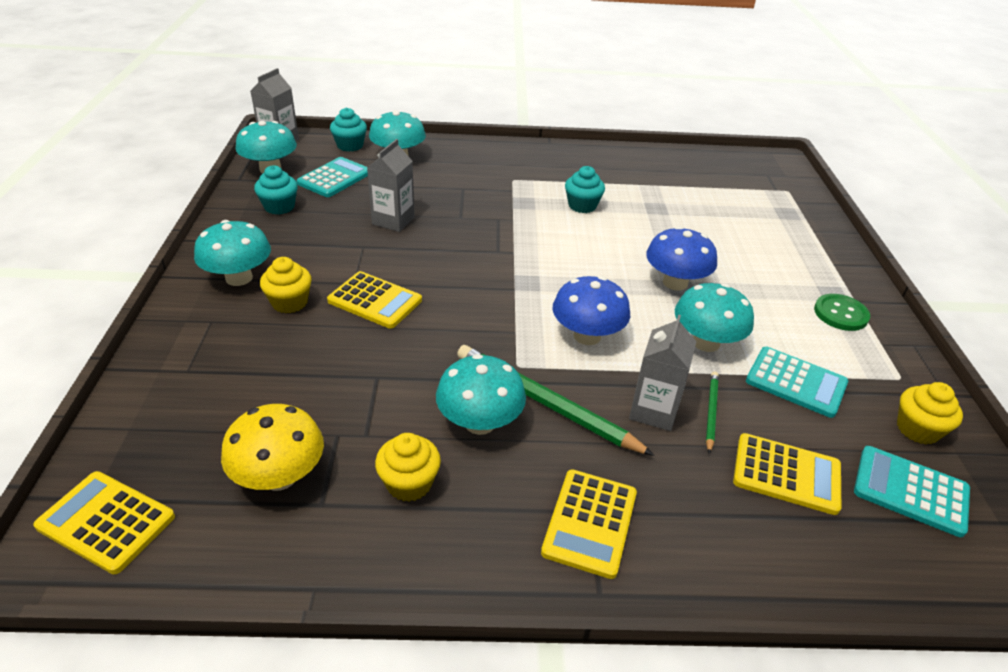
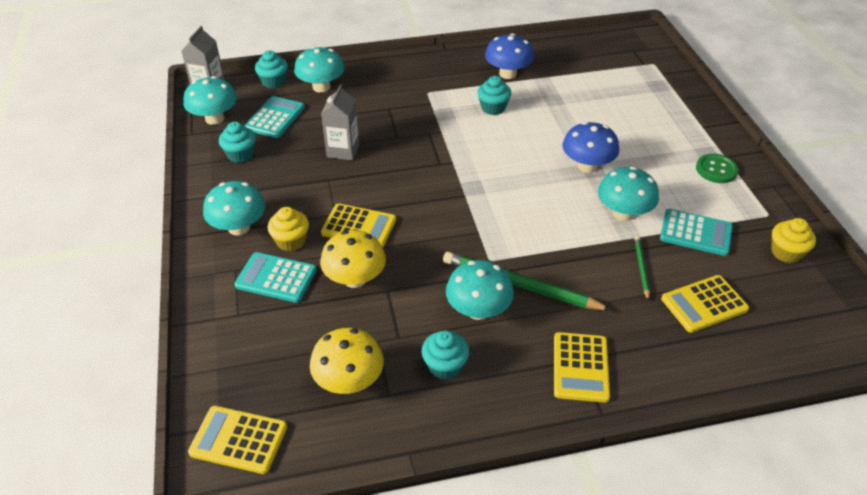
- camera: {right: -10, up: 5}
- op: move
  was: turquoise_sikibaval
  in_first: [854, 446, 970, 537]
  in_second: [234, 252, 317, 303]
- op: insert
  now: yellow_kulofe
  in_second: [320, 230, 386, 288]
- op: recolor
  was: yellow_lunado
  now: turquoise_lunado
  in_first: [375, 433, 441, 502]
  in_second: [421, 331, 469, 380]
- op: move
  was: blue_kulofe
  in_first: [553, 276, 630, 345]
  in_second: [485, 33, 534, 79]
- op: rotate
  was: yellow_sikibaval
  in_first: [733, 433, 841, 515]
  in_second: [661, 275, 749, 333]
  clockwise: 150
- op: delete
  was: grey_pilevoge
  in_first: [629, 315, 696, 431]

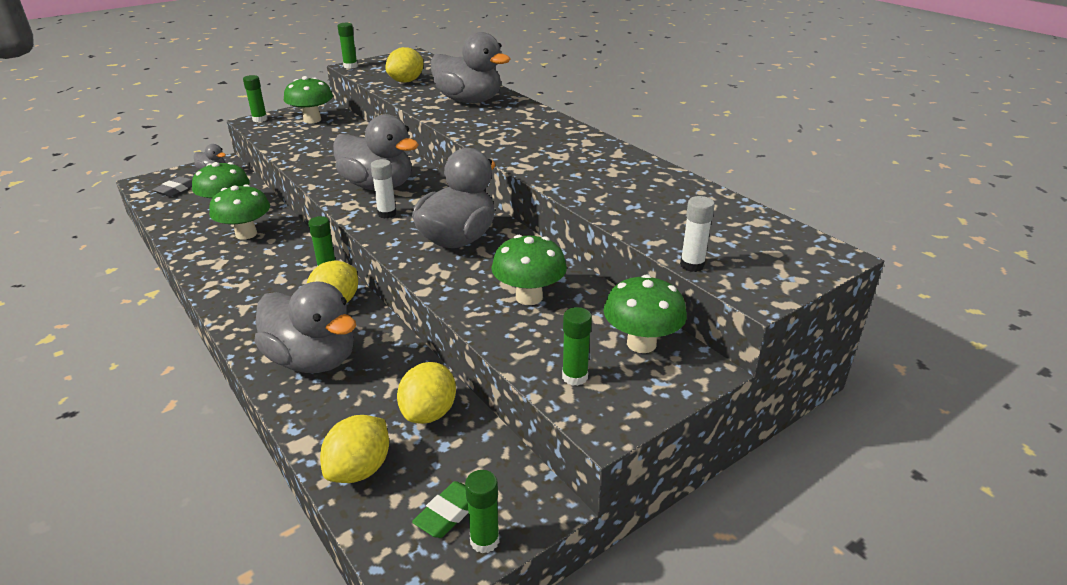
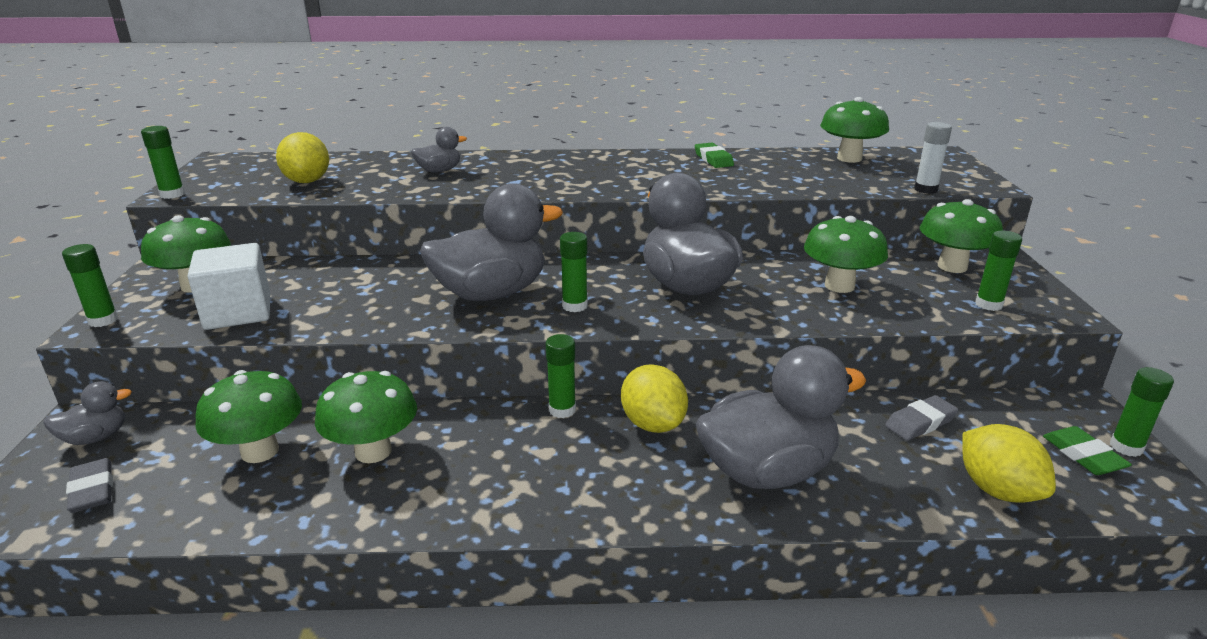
- camera: {right: -55, up: -5}
- op: insert
  now: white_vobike
  in_second: [188, 243, 270, 330]
- op: resize
  was: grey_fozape
  in_first: [430, 32, 510, 103]
  in_second: [411, 127, 467, 173]
  ratio: 0.47
- op: recolor
  was: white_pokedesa
  now: green_pokedesa
  in_first: [371, 159, 396, 219]
  in_second: [560, 232, 588, 312]
- op: insert
  now: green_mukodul
  in_second: [695, 143, 734, 168]
- op: insert
  now: green_kulofe
  in_second: [820, 97, 889, 163]
- op: replace
  was: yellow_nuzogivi
  now: grey_mukodul
  in_first: [397, 362, 456, 424]
  in_second: [885, 395, 958, 441]

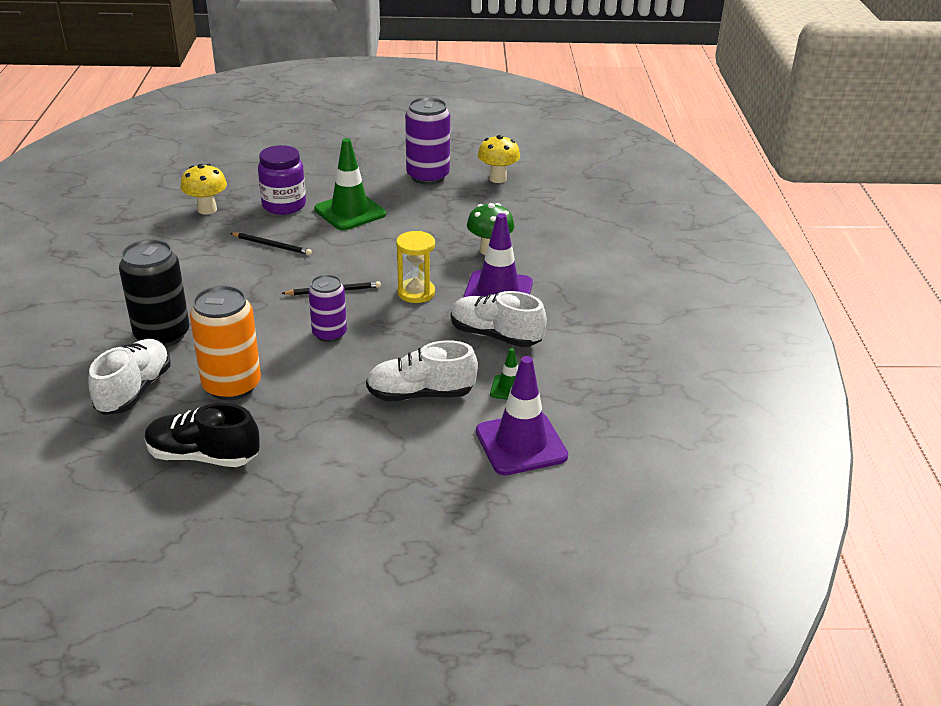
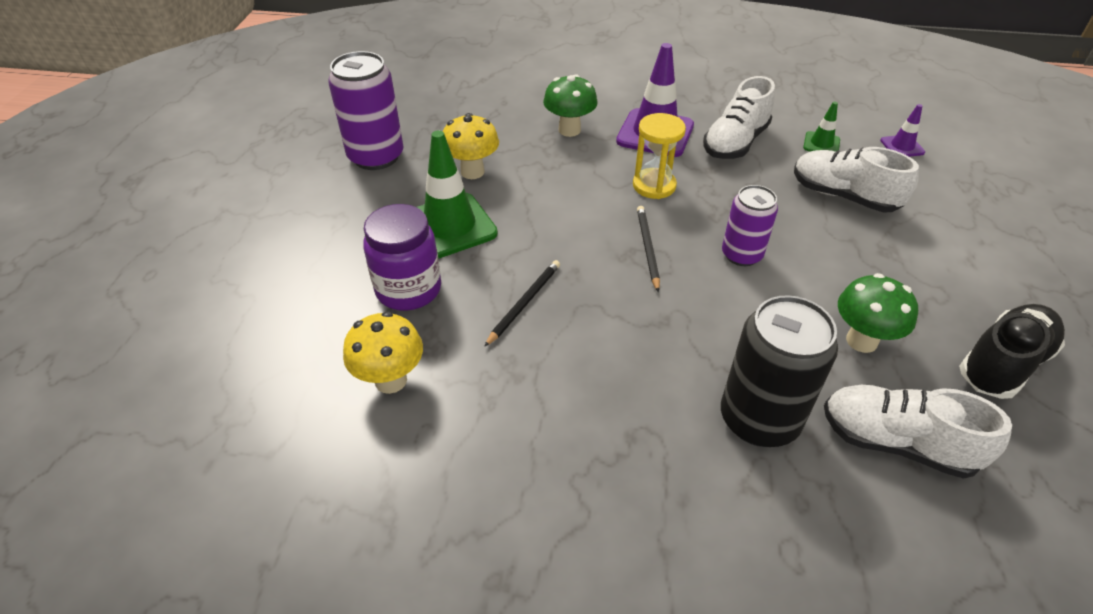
- camera: {right: -80, up: 10}
- op: move
  was: yellow_kulofe
  in_first: [478, 135, 520, 183]
  in_second: [443, 113, 499, 179]
- op: rotate
  was: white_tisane
  in_first: [366, 340, 478, 401]
  in_second: [794, 147, 919, 213]
  clockwise: 120
- op: replace
  was: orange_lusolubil
  now: green_kulofe
  in_first: [190, 286, 261, 400]
  in_second: [838, 273, 918, 353]
- op: resize
  was: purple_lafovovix
  in_first: [476, 356, 568, 475]
  in_second: [880, 104, 925, 157]
  ratio: 0.49
- op: rotate
  was: black_tisane
  in_first: [145, 403, 260, 467]
  in_second: [959, 304, 1065, 399]
  clockwise: -150

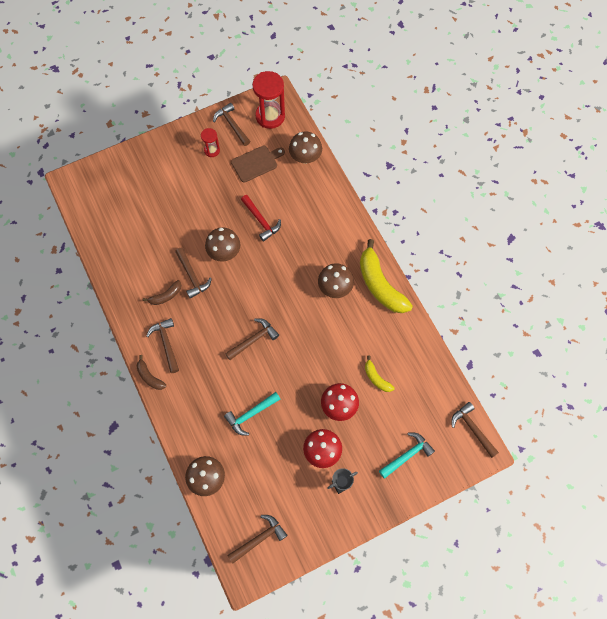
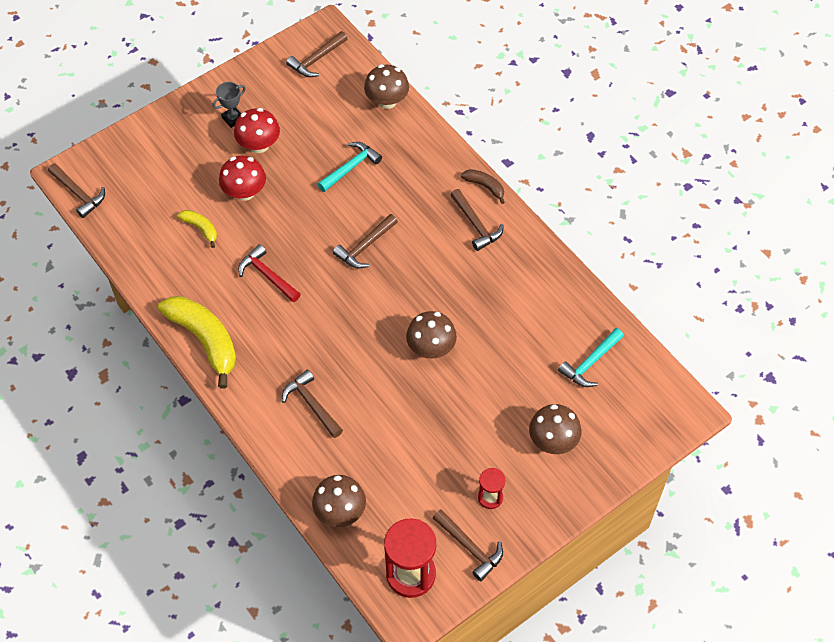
- camera: {right: 170, up: -10}
- op: move
  was: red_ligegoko
  in_first: [241, 195, 281, 242]
  in_second: [238, 244, 301, 302]
- op: move
  was: brown_ligegoko
  in_first: [175, 248, 212, 299]
  in_second: [282, 370, 343, 438]
- op: move
  was: brown_kulofe
  in_first: [318, 263, 354, 298]
  in_second: [529, 404, 581, 454]
- op: move
  was: turquoise_ligegoko
  in_first: [379, 432, 435, 479]
  in_second: [558, 328, 624, 387]
- op: delete
  was: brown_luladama
  in_first: [143, 280, 181, 305]
- op: delete
  was: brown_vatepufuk
  in_first: [231, 145, 285, 182]

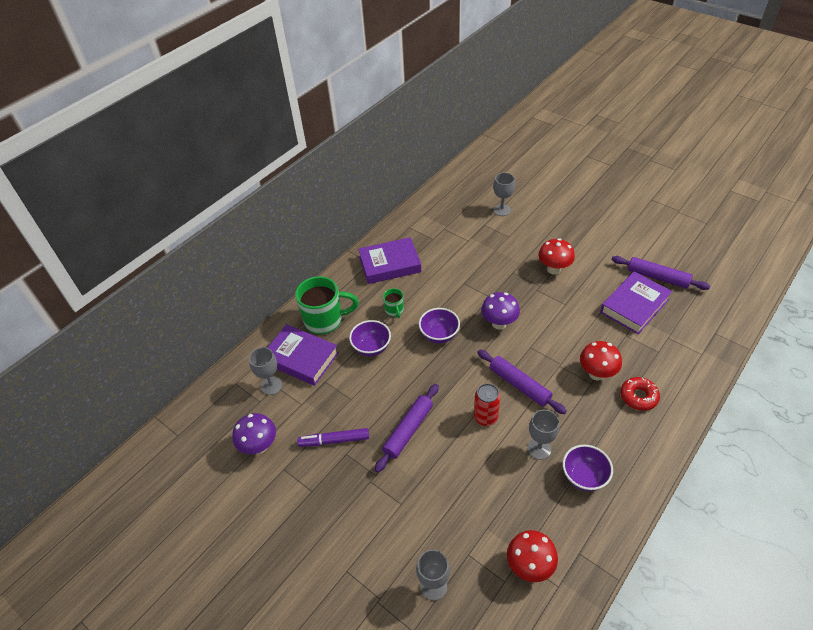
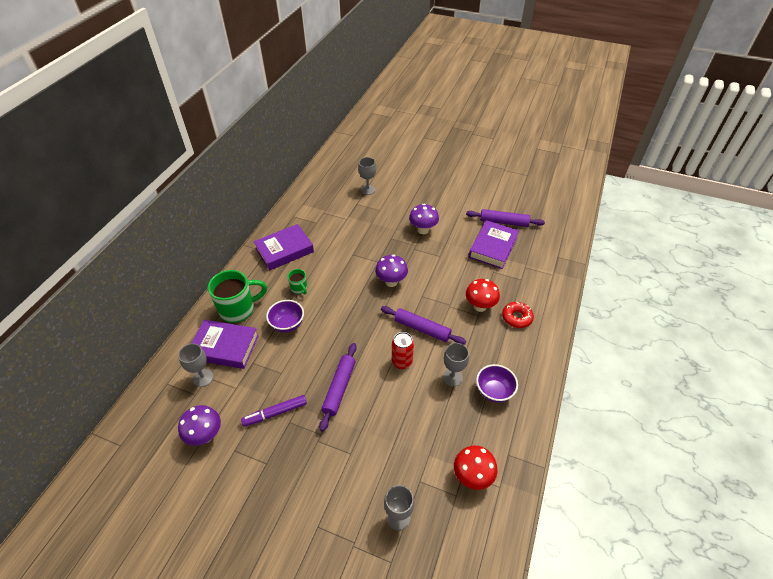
- camera: {right: -20, up: 0}
- op: recolor
  was: red_kulofe
  now: purple_kulofe
  in_first: [538, 238, 575, 275]
  in_second: [409, 204, 439, 234]
- op: delete
  was: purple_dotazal
  in_first: [419, 308, 460, 343]

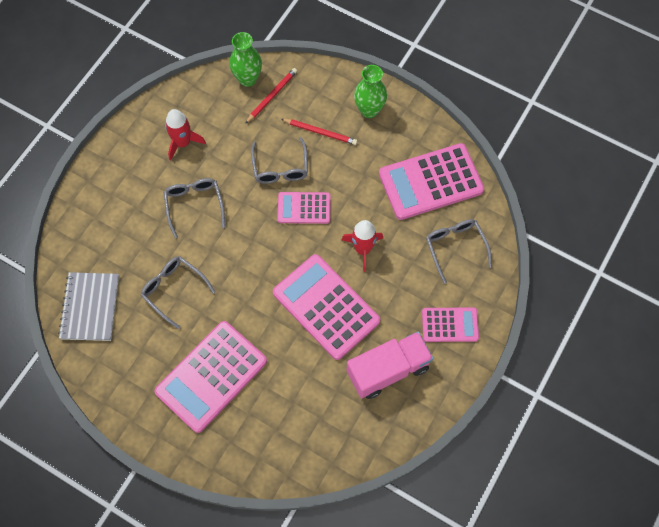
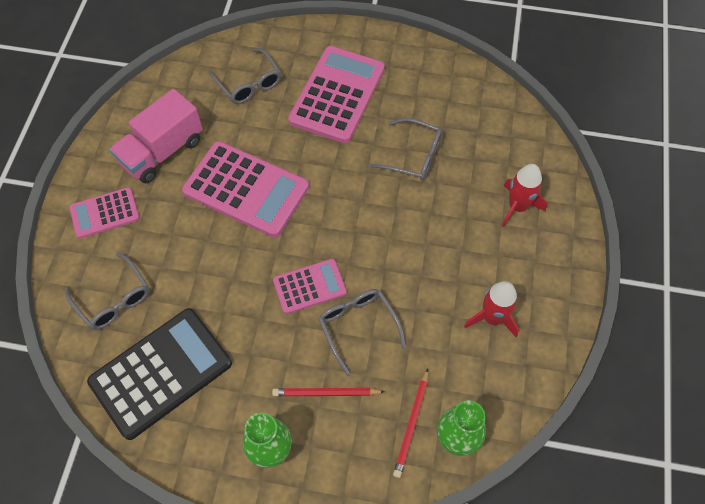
- camera: {right: 160, up: -5}
- op: recolor
  was: pink_sikibaval
  now: black_sikibaval
  in_first: [379, 143, 484, 220]
  in_second: [87, 308, 232, 440]
- op: move
  was: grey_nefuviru
  in_first: [164, 178, 225, 238]
  in_second: [209, 48, 281, 104]
- op: move
  was: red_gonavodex
  in_first: [342, 220, 383, 272]
  in_second: [502, 164, 547, 227]
- op: delete
  was: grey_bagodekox
  in_first: [58, 272, 119, 341]

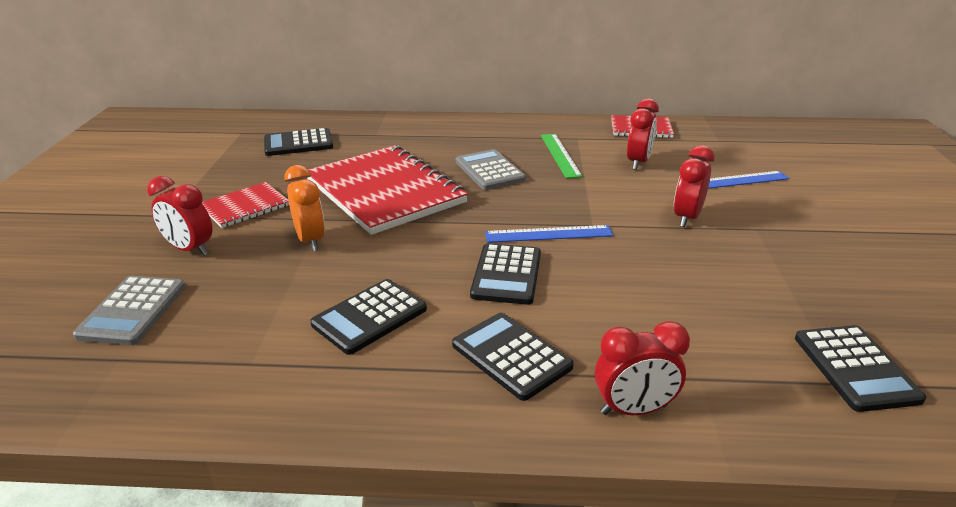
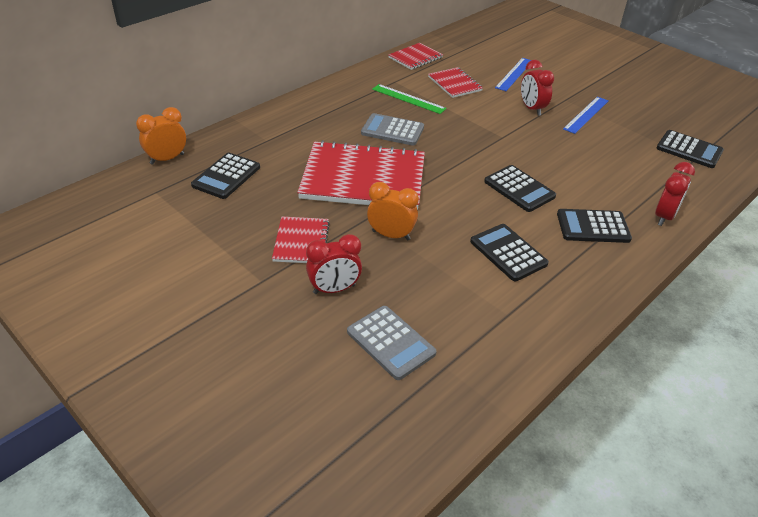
- camera: {right: -50, up: 10}
- op: insert
  now: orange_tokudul
  in_second: [136, 107, 186, 165]
- op: replace
  was: red_tokudul
  now: red_bagodekox
  in_first: [627, 99, 659, 170]
  in_second: [428, 67, 483, 98]
- op: rotate
  was: black_sikibaval
  in_first: [310, 279, 427, 355]
  in_second: [470, 224, 549, 281]
  clockwise: 150
- op: move
  was: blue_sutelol
  in_first: [485, 225, 613, 243]
  in_second: [563, 97, 608, 134]

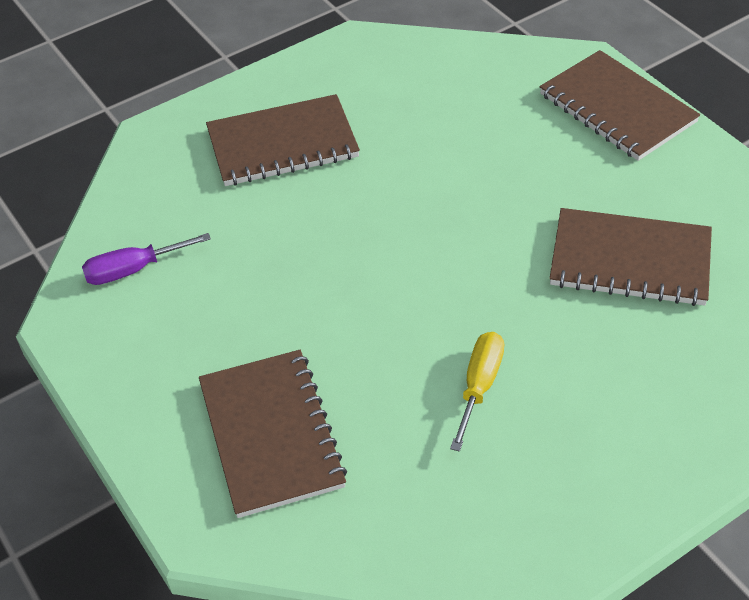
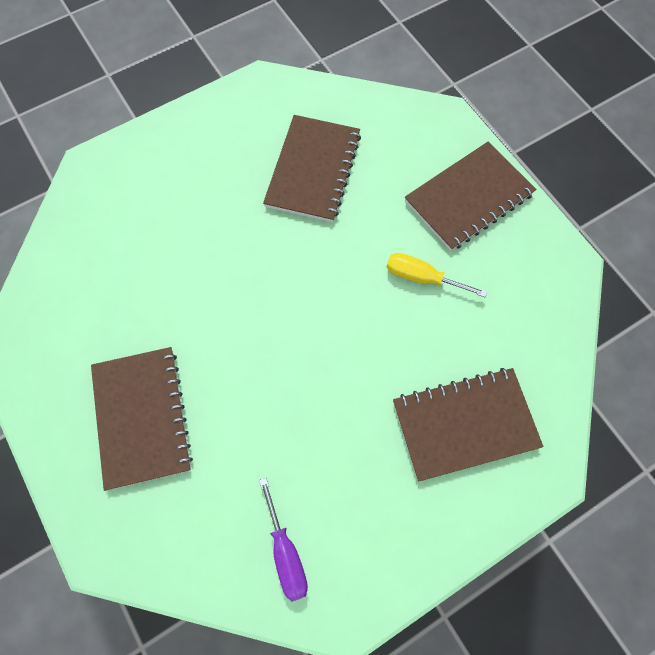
- camera: {right: -90, up: 20}
- op: move
  was: brown_bagodekox
  in_first: [540, 50, 700, 161]
  in_second: [405, 142, 536, 251]

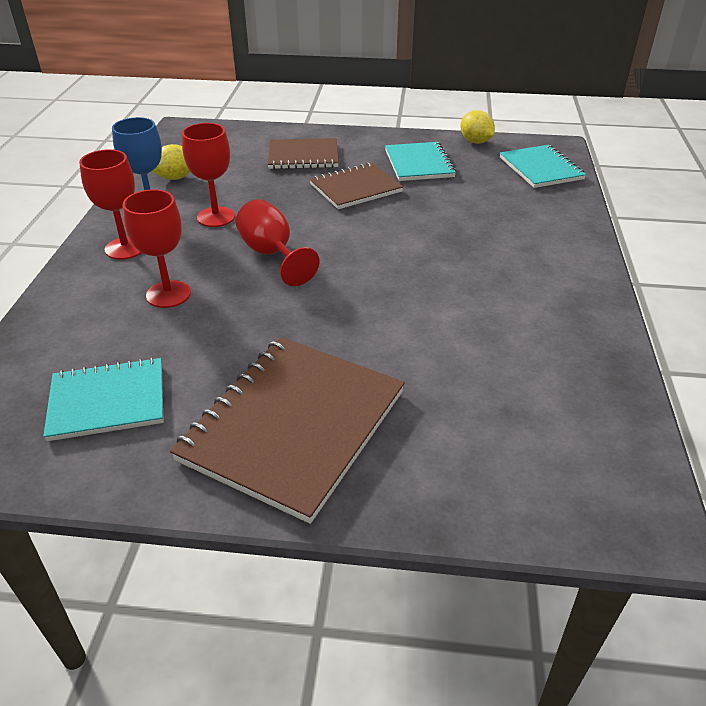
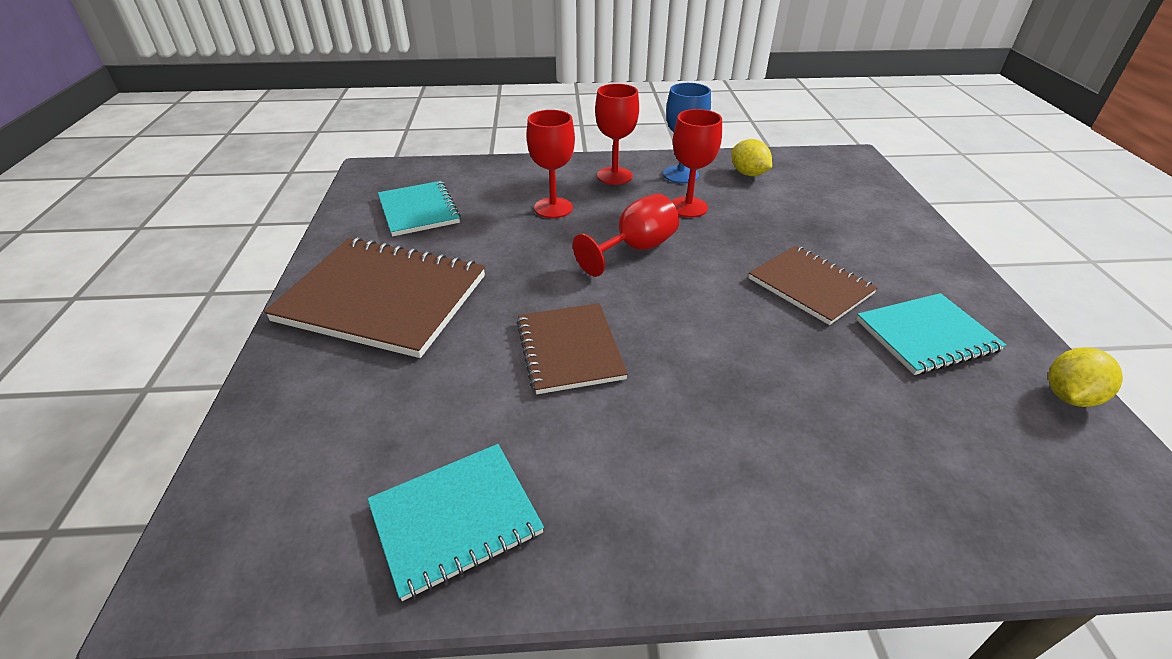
- camera: {right: 80, up: 0}
- op: move
  was: turquoise_bagodekox
  in_first: [500, 145, 586, 188]
  in_second: [367, 444, 544, 601]
- op: move
  was: brown_bagodekox
  in_first: [268, 138, 339, 169]
  in_second: [517, 303, 628, 394]

